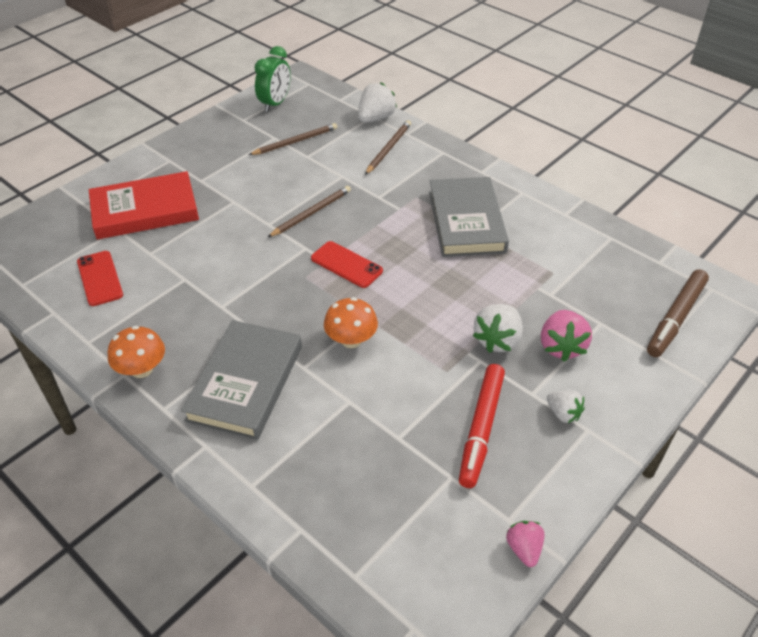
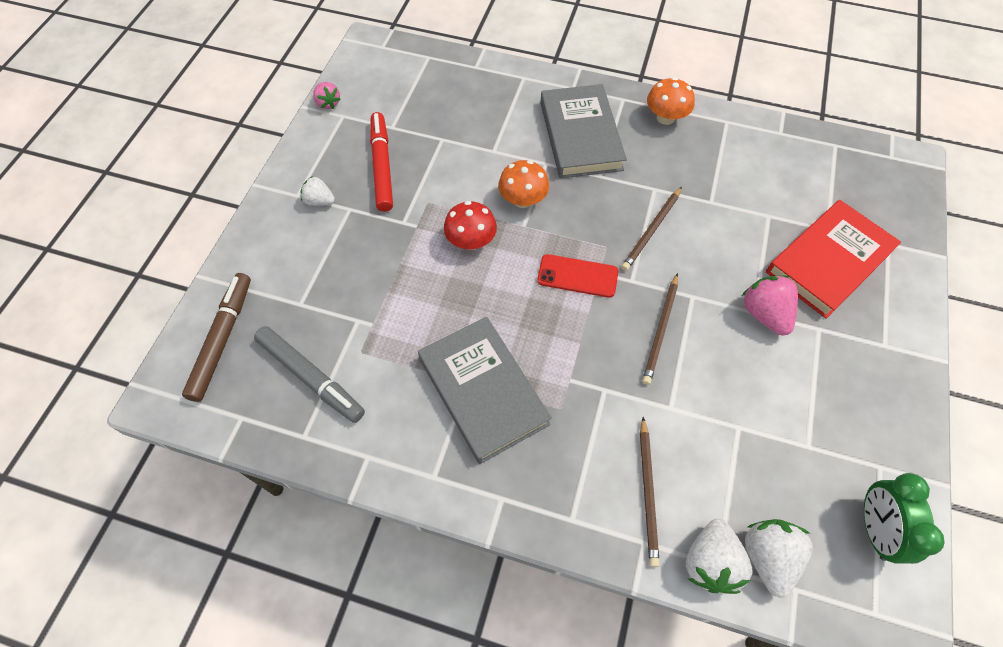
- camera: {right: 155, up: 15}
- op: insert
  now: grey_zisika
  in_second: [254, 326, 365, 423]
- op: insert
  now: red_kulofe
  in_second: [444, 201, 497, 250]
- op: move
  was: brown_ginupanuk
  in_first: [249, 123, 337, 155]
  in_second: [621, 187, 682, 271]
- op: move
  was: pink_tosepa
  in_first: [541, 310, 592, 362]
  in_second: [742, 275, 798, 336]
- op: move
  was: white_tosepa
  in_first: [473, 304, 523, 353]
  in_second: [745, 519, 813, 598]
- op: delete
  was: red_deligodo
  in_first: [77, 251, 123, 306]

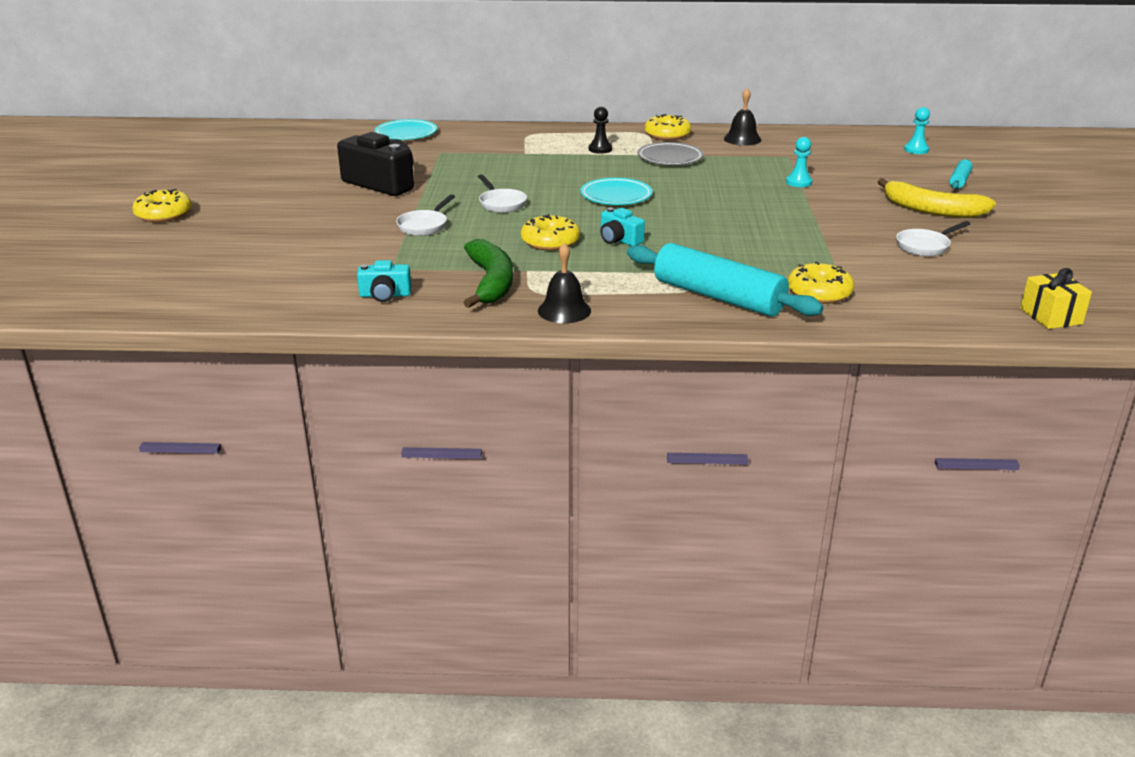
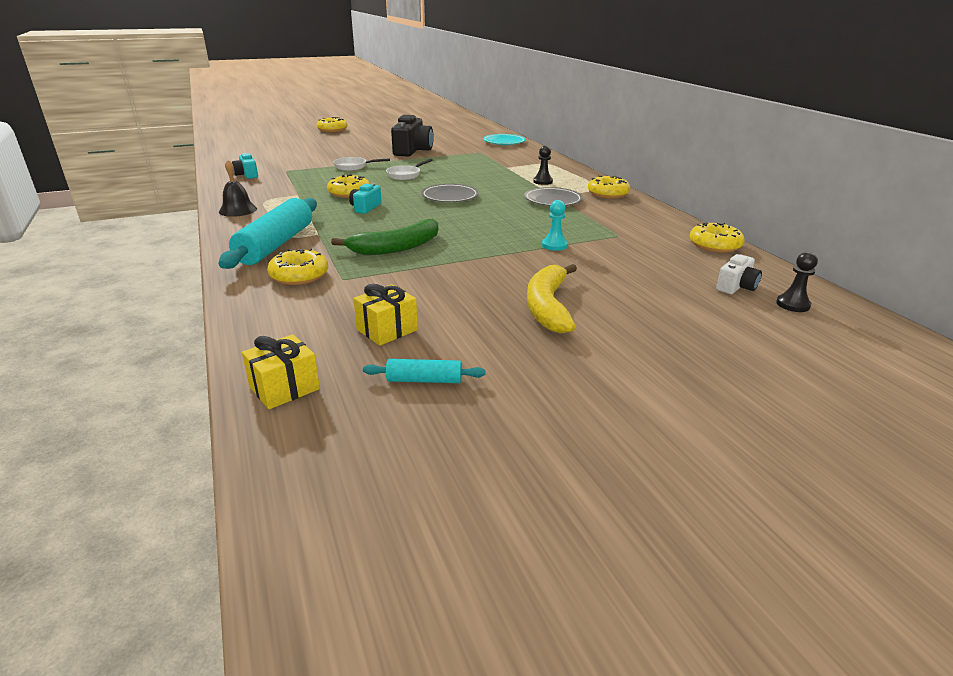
- camera: {right: 65, up: 0}
- op: move
  was: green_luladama
  in_first: [463, 239, 513, 308]
  in_second: [331, 218, 438, 255]
- op: insert
  now: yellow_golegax
  in_second: [353, 284, 418, 346]
- op: move
  was: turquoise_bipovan
  in_first: [949, 160, 973, 189]
  in_second: [363, 359, 486, 383]
- op: recolor
  was: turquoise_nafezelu
  now: grey_nafezelu
  in_first: [580, 178, 652, 205]
  in_second: [421, 184, 479, 202]
- op: insert
  now: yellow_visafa
  in_second: [690, 222, 745, 253]
- op: replace
  was: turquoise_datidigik
  now: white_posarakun
  in_first: [904, 107, 930, 154]
  in_second: [716, 254, 762, 294]
- op: insert
  now: black_datidigik
  in_second: [776, 252, 818, 312]
- op: delete
  was: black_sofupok
  in_first: [724, 88, 762, 146]
- op: delete
  was: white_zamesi
  in_first: [896, 221, 970, 256]

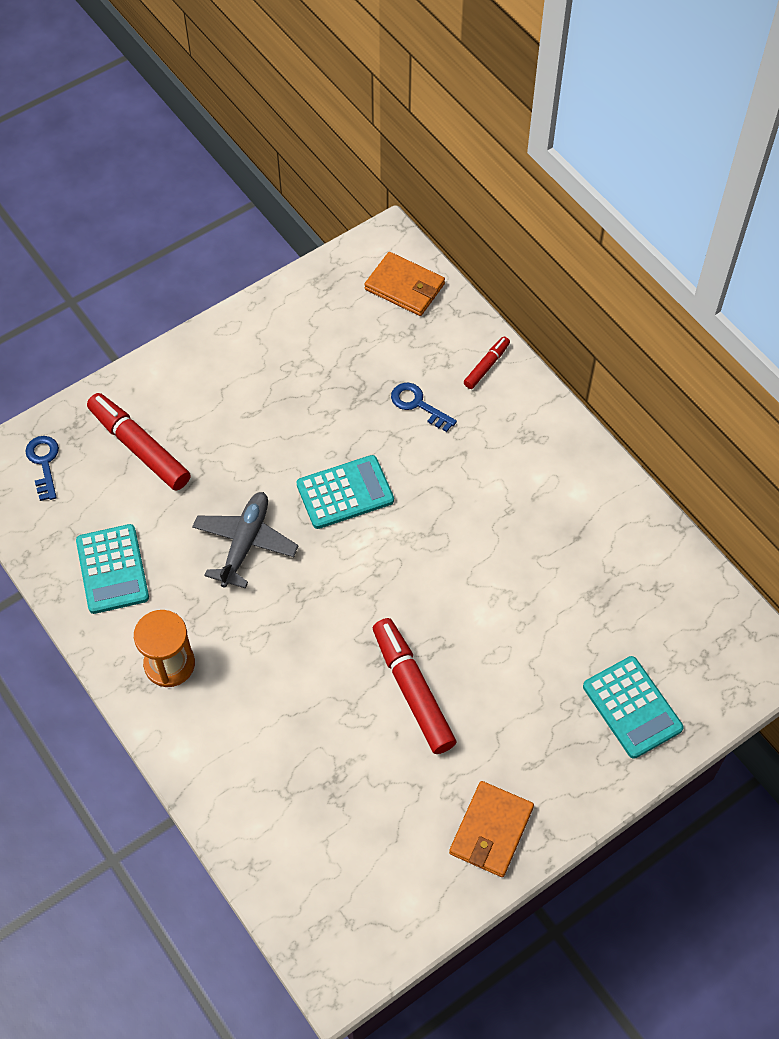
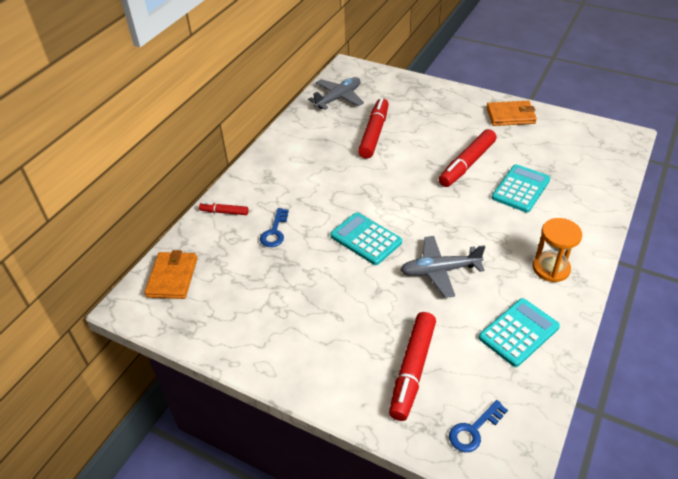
- camera: {right: -115, up: -15}
- op: insert
  now: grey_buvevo
  in_second: [308, 77, 364, 110]
- op: insert
  now: red_zisika
  in_second: [358, 98, 389, 159]
- op: move
  was: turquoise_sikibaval
  in_first: [583, 656, 684, 759]
  in_second: [492, 164, 550, 213]

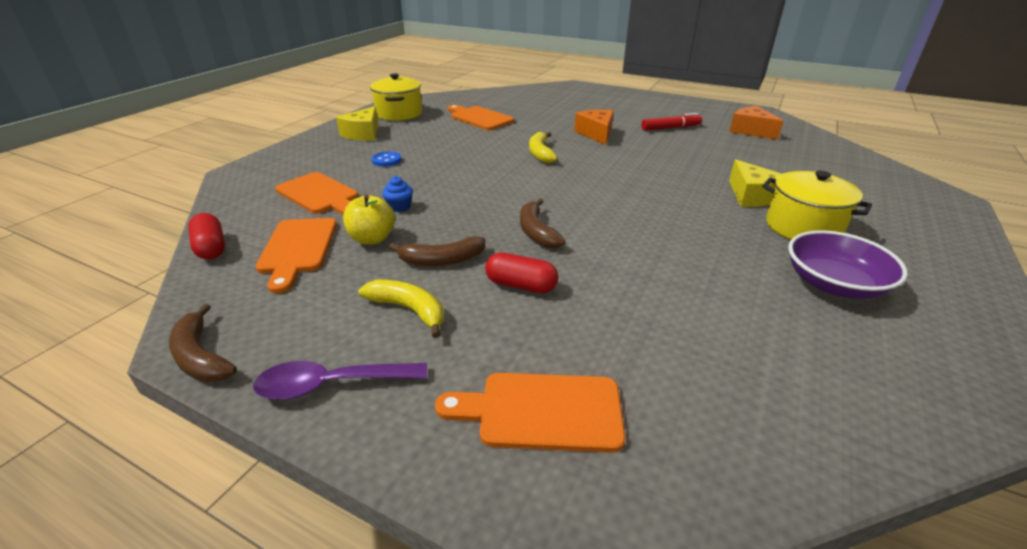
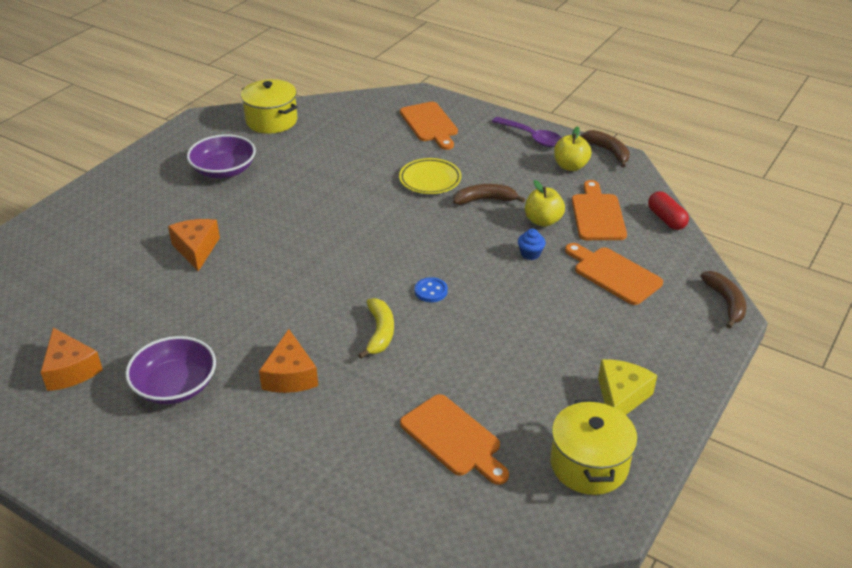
- camera: {right: -175, up: 5}
- op: replace
  was: red_zisika
  now: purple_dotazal
  in_first: [641, 113, 702, 131]
  in_second: [125, 336, 216, 404]
- op: recolor
  was: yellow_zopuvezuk
  now: orange_zopuvezuk
  in_first: [729, 160, 782, 207]
  in_second: [168, 219, 220, 271]
- op: move
  was: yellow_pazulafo
  in_first: [762, 171, 872, 240]
  in_second: [241, 79, 297, 134]
- op: replace
  was: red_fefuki
  now: yellow_nafezelu
  in_first: [485, 252, 558, 293]
  in_second: [399, 158, 462, 194]
- op: rotate
  was: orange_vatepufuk
  in_first: [435, 373, 625, 453]
  in_second: [400, 102, 458, 150]
  clockwise: 60
- op: move
  was: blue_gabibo
  in_first: [372, 151, 401, 167]
  in_second: [415, 277, 448, 302]
- op: rotate
  was: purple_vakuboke
  in_first: [253, 361, 427, 400]
  in_second: [492, 117, 562, 147]
  clockwise: 45
- op: insert
  now: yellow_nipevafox
  in_second: [554, 126, 592, 171]
- op: move
  was: brown_luladama
  in_first: [520, 199, 565, 248]
  in_second: [700, 271, 746, 329]
- op: delete
  was: yellow_luladama
  in_first: [358, 280, 444, 338]

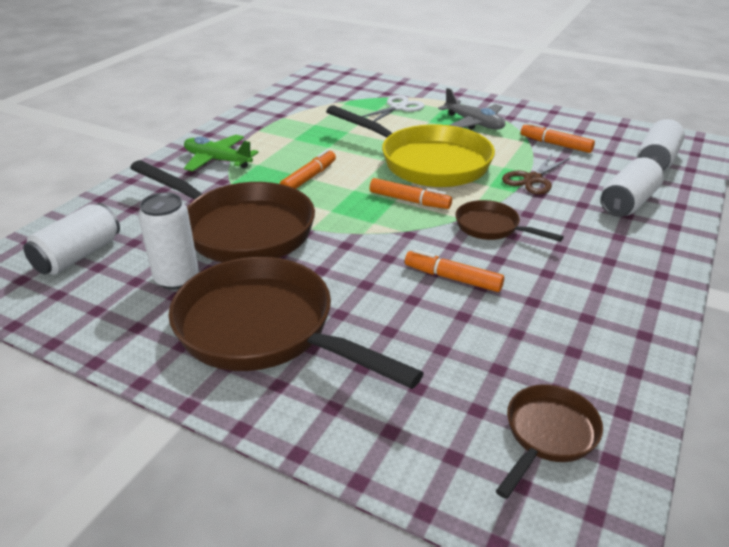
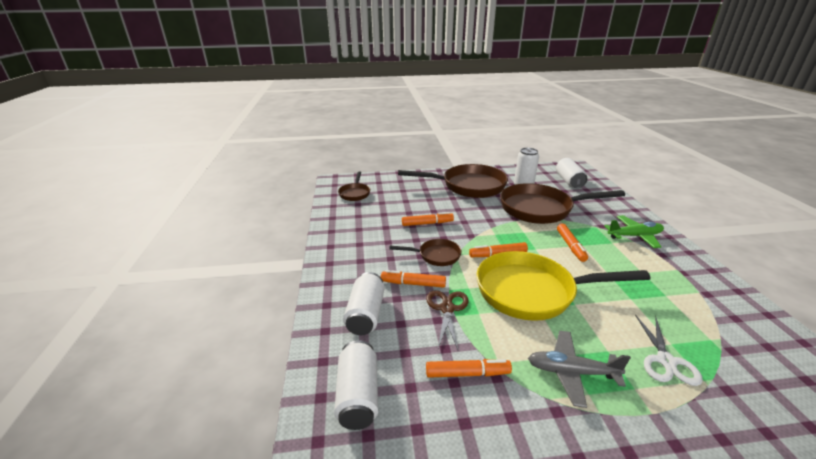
- camera: {right: 145, up: -5}
- op: insert
  now: orange_zisika
  in_second: [381, 270, 446, 288]

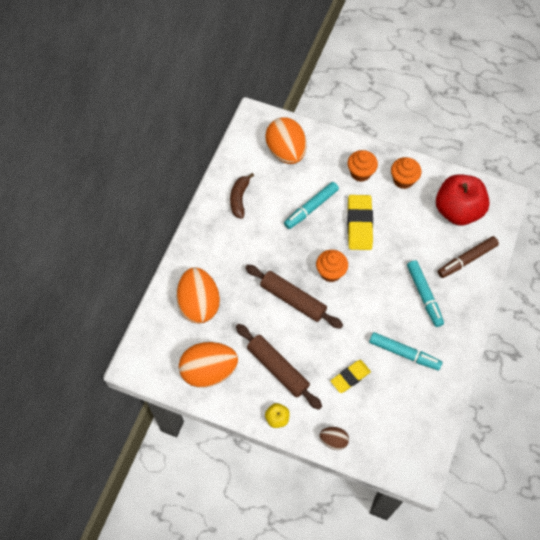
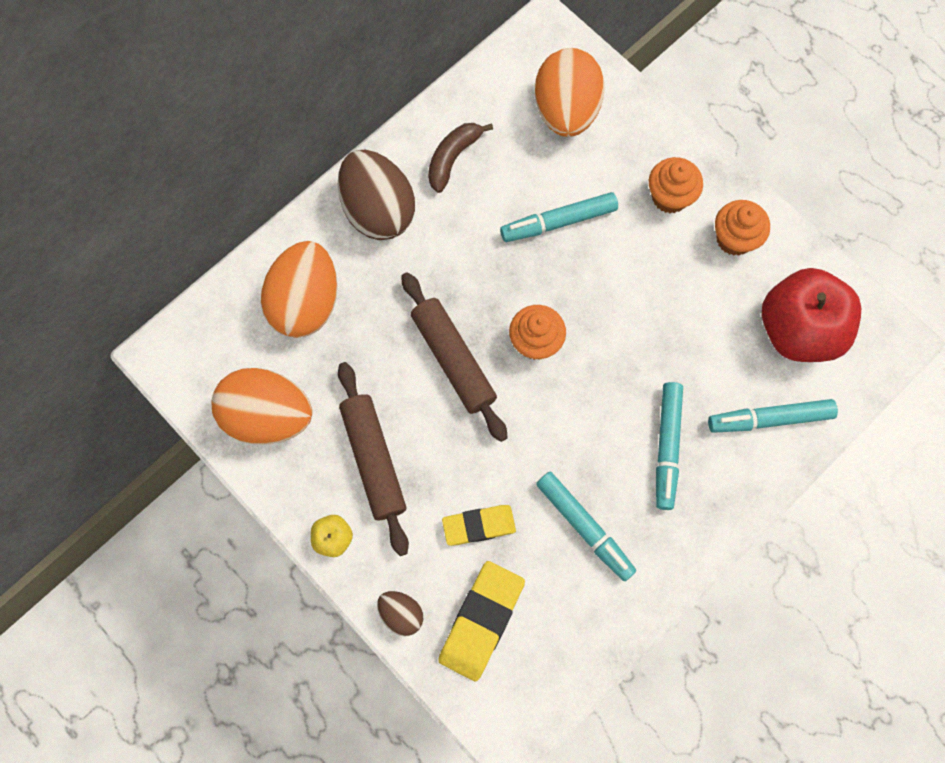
- camera: {right: 25, up: 10}
- op: insert
  now: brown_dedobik
  in_second: [338, 150, 415, 240]
- op: move
  was: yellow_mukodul
  in_first: [347, 195, 373, 250]
  in_second: [438, 561, 525, 682]
- op: recolor
  was: brown_zisika
  now: turquoise_zisika
  in_first: [438, 236, 499, 278]
  in_second: [708, 399, 838, 433]

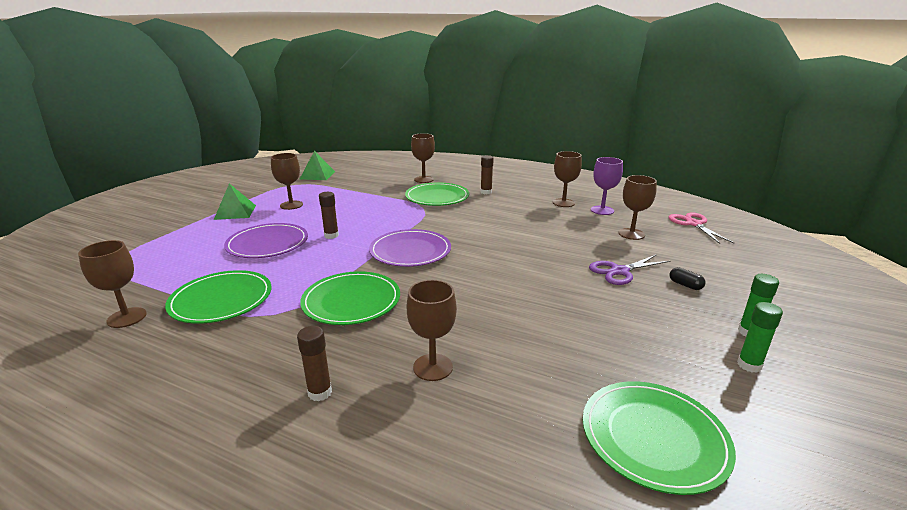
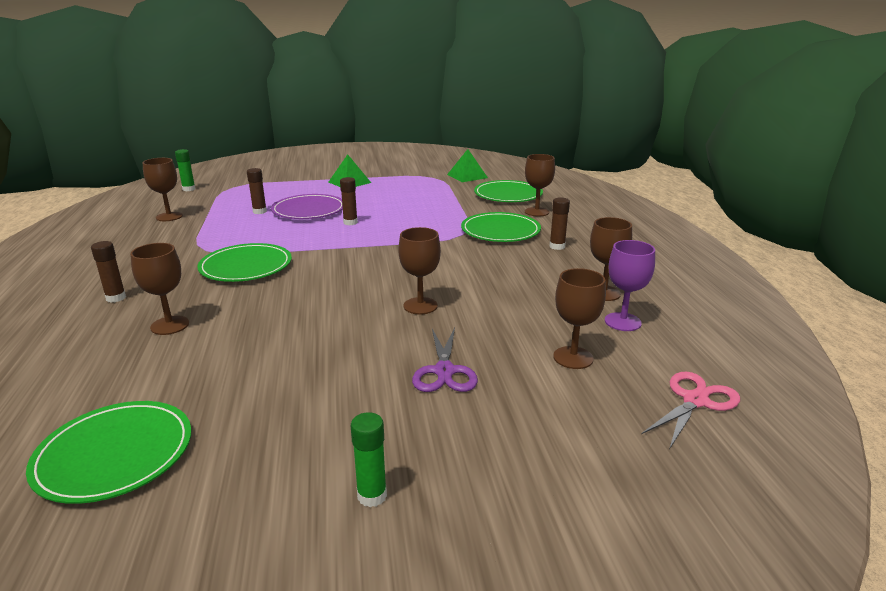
- camera: {right: 55, up: 0}
- op: move
  was: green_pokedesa
  in_first: [737, 302, 783, 373]
  in_second: [175, 149, 196, 191]
- op: insert
  now: brown_pokedesa
  in_second: [247, 168, 267, 214]
- op: move
  was: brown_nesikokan
  in_first: [271, 153, 303, 210]
  in_second: [399, 227, 441, 315]
- op: rotate
  was: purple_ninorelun
  in_first: [589, 254, 670, 285]
  in_second: [412, 327, 478, 392]
  clockwise: -120
- op: move
  was: green_nafezelu
  in_first: [165, 270, 272, 324]
  in_second: [474, 180, 543, 202]
- op: delete
  was: purple_nafezelu
  in_first: [369, 229, 451, 267]
- op: delete
  was: black_fefuki
  in_first: [670, 267, 705, 290]

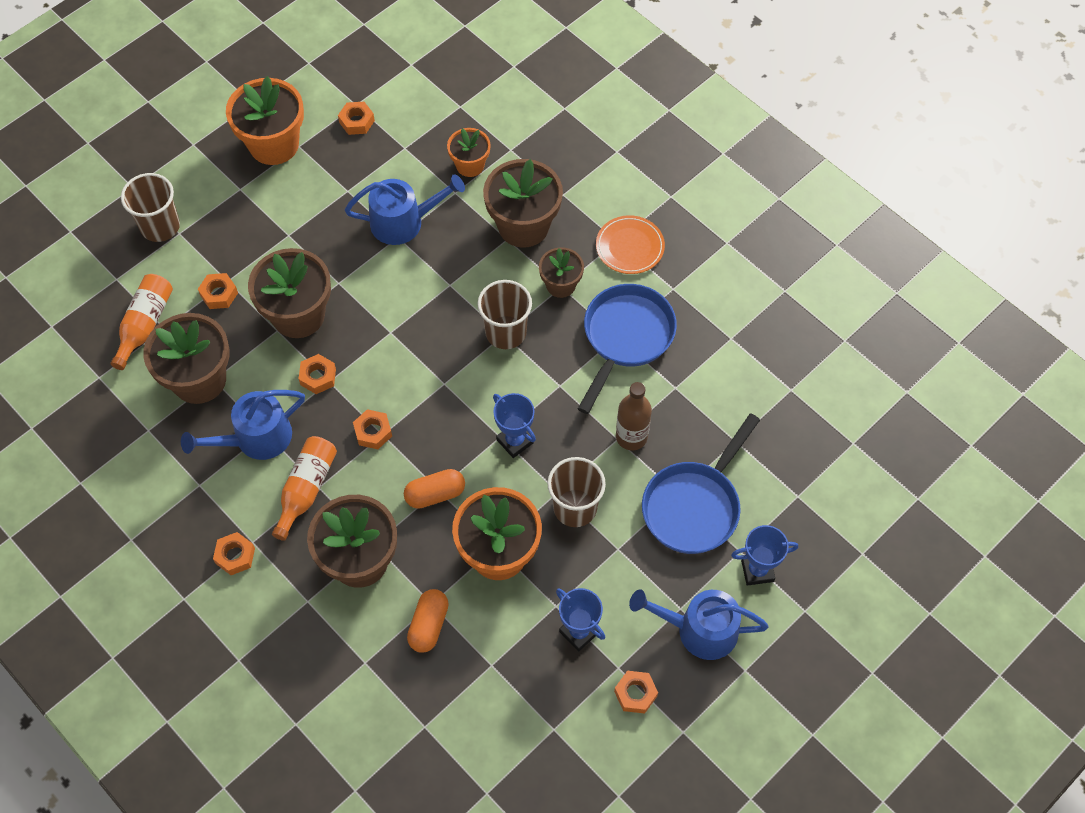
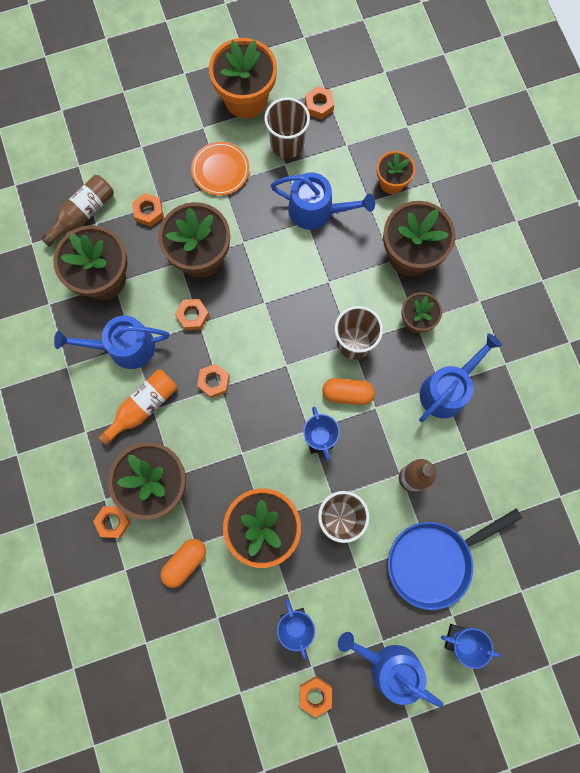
- camera: {right: 25, up: 15}
- op: recolor
  was: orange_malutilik
  now: brown_malutilik
  in_first: [111, 274, 173, 370]
  in_second: [40, 175, 114, 247]
- op: move
  was: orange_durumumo
  in_first: [213, 532, 255, 575]
  in_second: [93, 506, 131, 538]
- op: move
  was: orange_nafezelu
  in_first: [596, 215, 665, 274]
  in_second: [191, 142, 249, 195]
- op: move
  was: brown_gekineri
  in_first: [121, 173, 180, 242]
  in_second: [264, 98, 310, 159]
- op: move
  was: orange_fefuki
  in_first: [404, 469, 465, 509]
  in_second: [322, 378, 375, 405]
- op: replace
  was: blue_zamesi
  now: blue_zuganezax
  in_first: [578, 284, 677, 414]
  in_second: [419, 333, 502, 422]

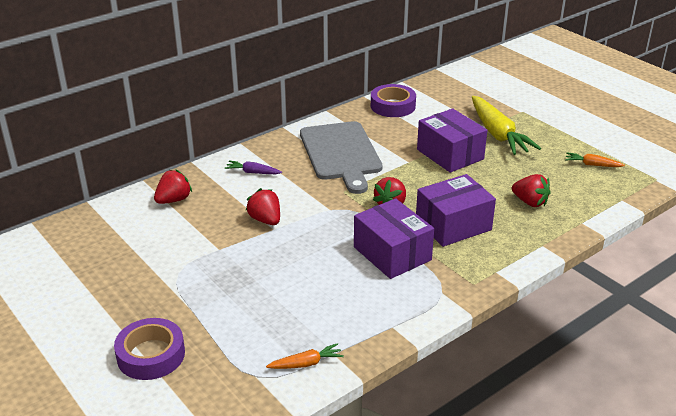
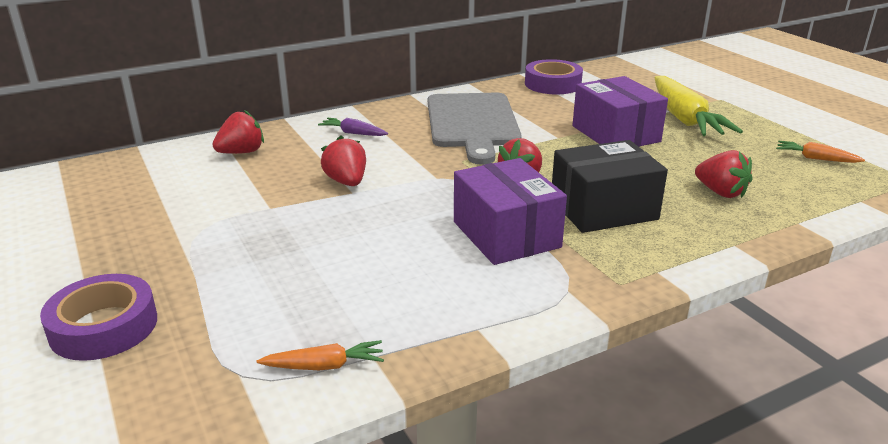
- camera: {right: 10, up: -5}
- op: recolor
  was: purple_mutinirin
  now: black_mutinirin
  in_first: [416, 174, 496, 247]
  in_second: [552, 140, 668, 233]

